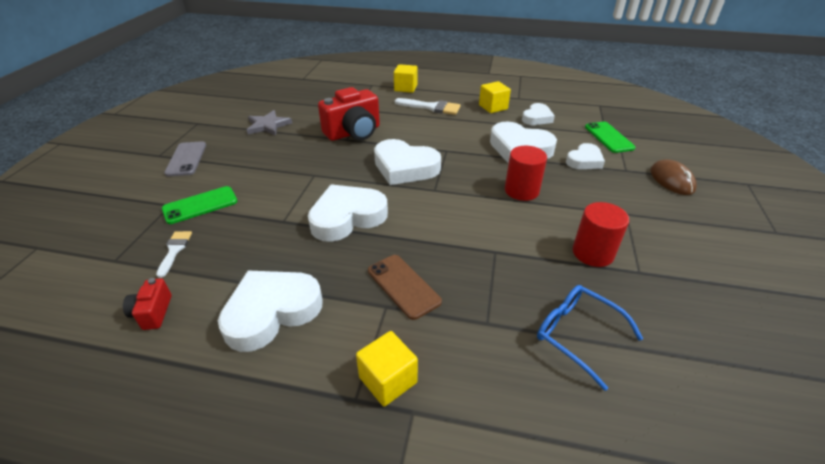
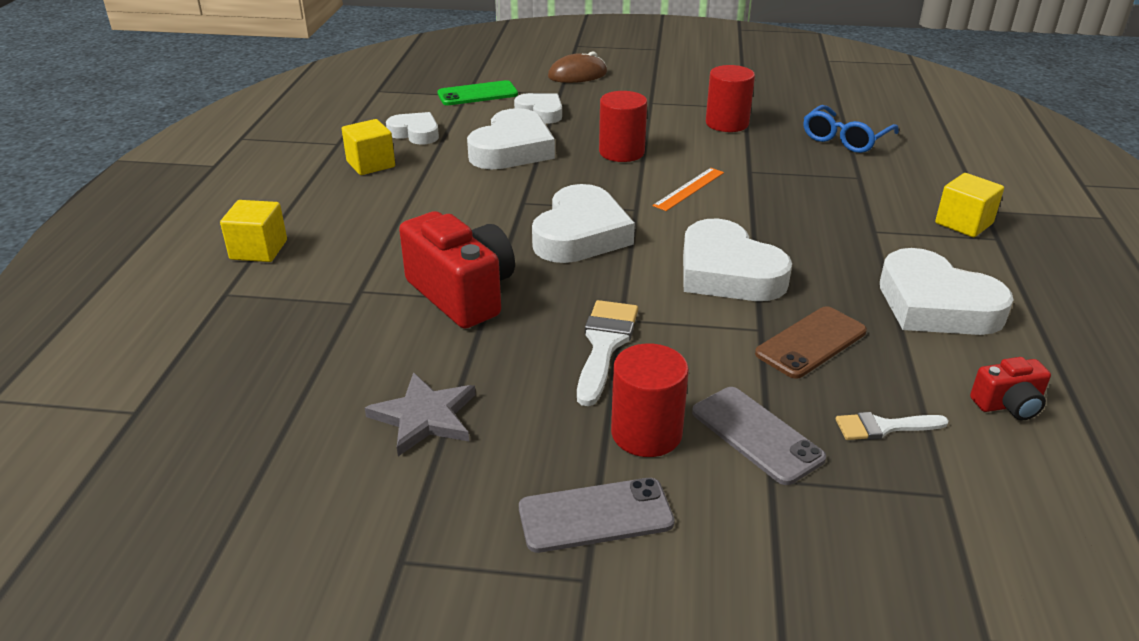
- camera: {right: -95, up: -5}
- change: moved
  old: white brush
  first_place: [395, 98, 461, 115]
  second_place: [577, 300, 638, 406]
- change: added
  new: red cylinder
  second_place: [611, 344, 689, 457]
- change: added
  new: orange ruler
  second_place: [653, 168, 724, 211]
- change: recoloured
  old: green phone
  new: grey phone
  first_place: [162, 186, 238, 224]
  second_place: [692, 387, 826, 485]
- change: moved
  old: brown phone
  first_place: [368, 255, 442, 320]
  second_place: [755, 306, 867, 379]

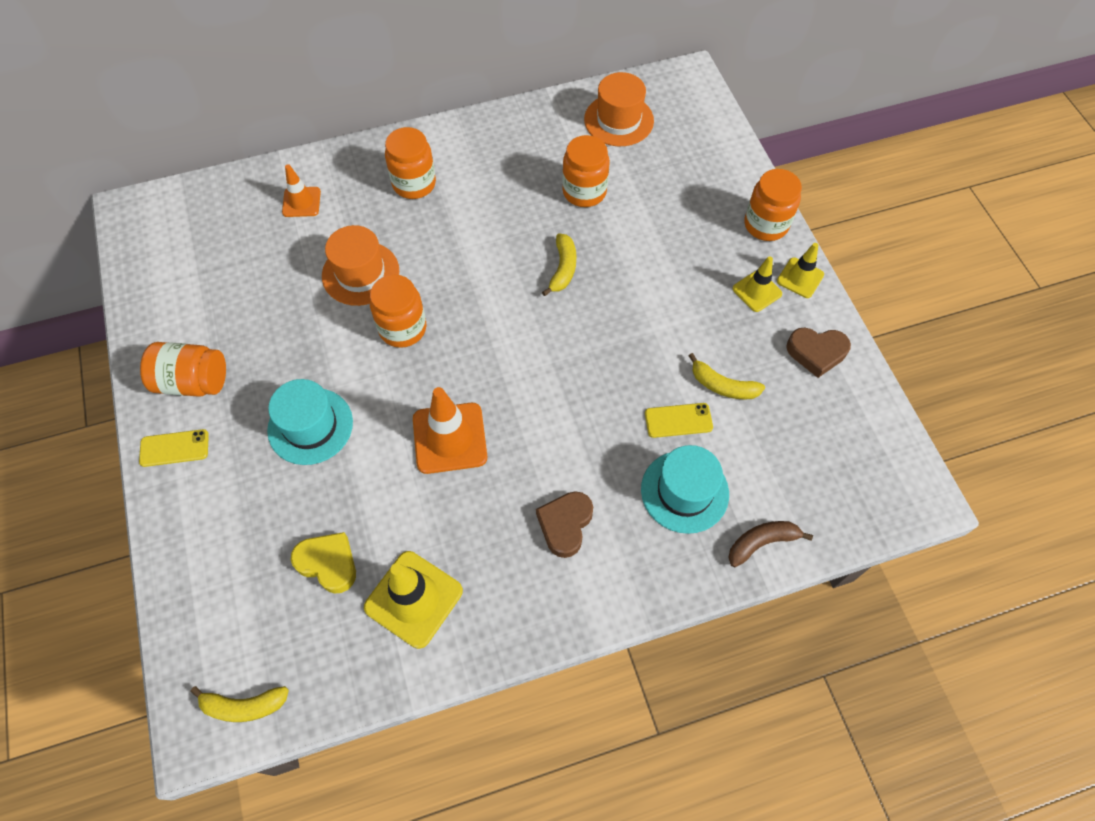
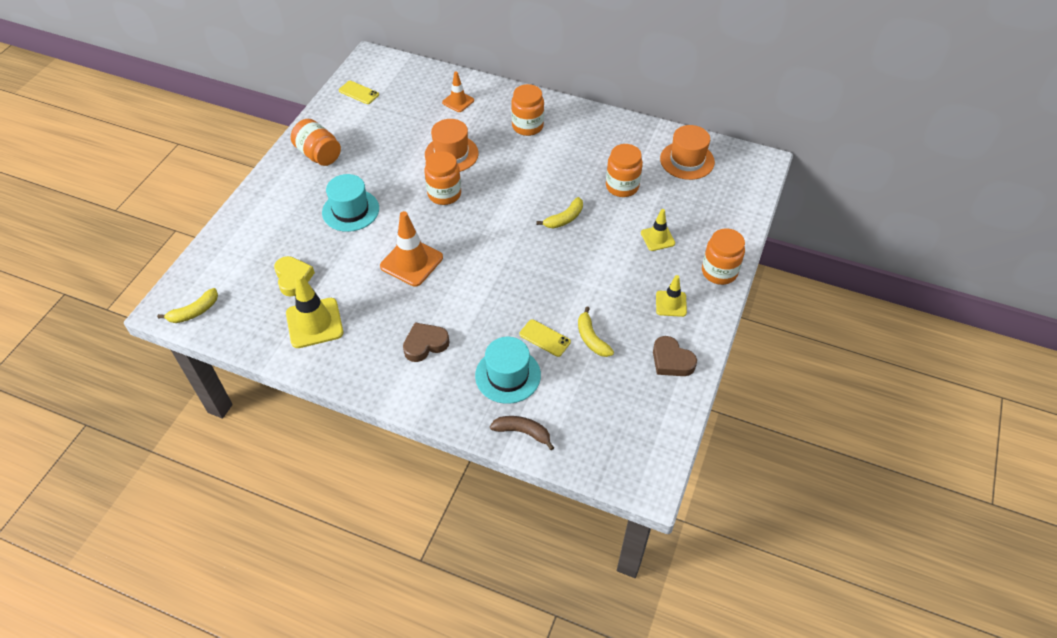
- camera: {right: 40, up: -10}
- change: turned
  old: yellow banana
  first_place: [191, 686, 289, 722]
  second_place: [157, 288, 218, 323]
  degrees: -75
- change: moved
  old: yellow phone
  first_place: [139, 429, 209, 467]
  second_place: [339, 81, 379, 104]
- change: moved
  old: yellow traffic cone
  first_place: [777, 243, 824, 298]
  second_place: [641, 209, 675, 251]

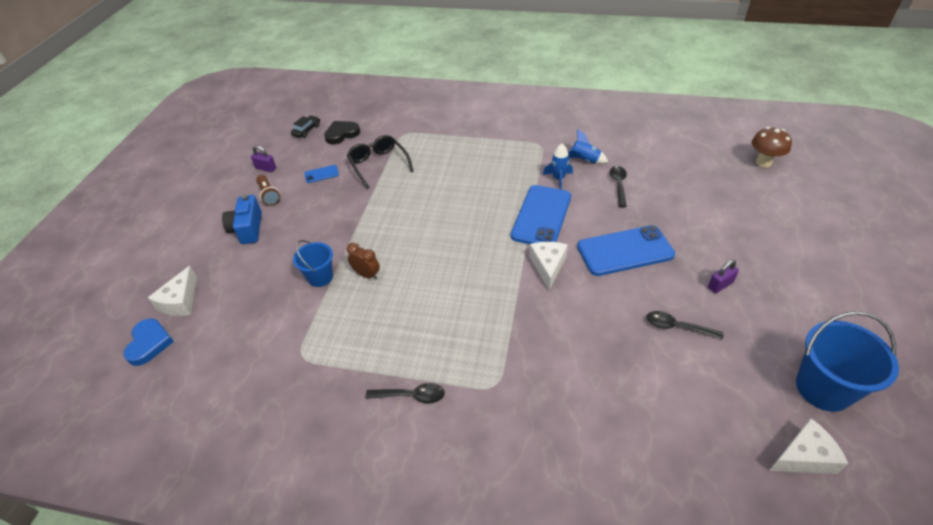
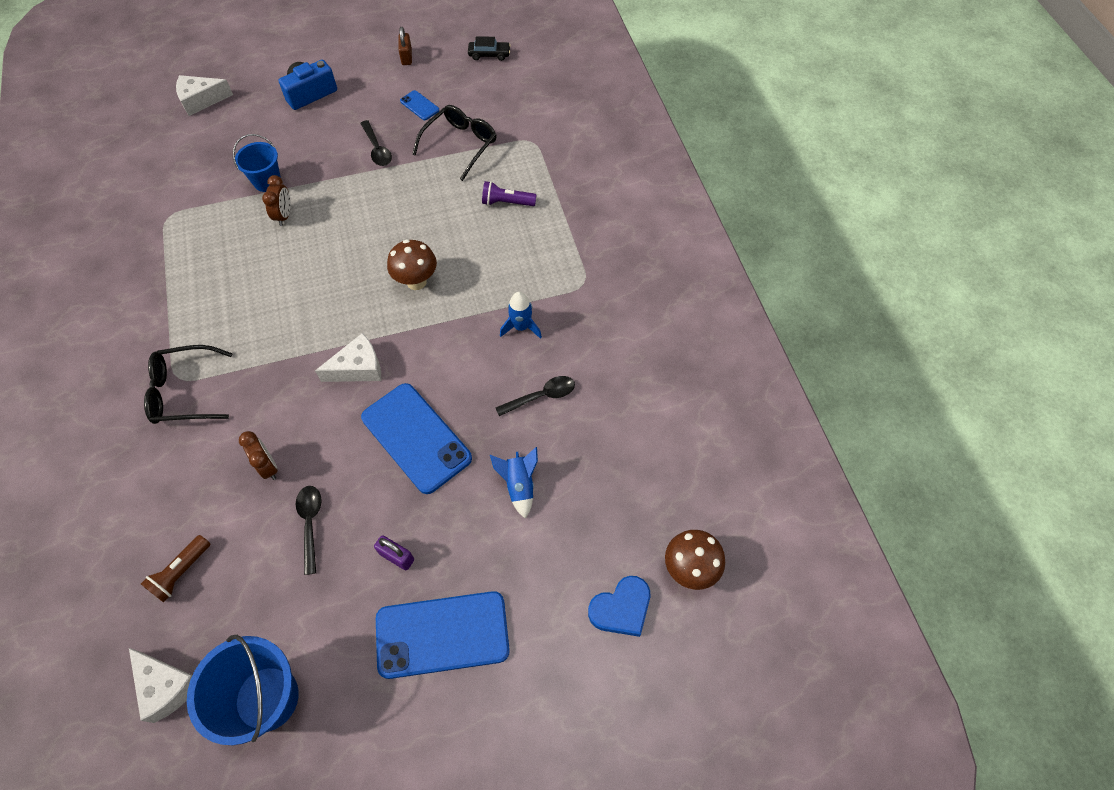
- camera: {right: 60, up: 15}
- change: moved
  old: brown flashlight
  first_place: [256, 175, 280, 206]
  second_place: [141, 535, 210, 603]
- change: added
  new: black glasses
  second_place: [144, 345, 233, 424]
- change: added
  new: brown clock
  second_place: [239, 431, 278, 480]
- change: moved
  old: black spoon
  first_place: [366, 383, 445, 403]
  second_place: [360, 120, 392, 166]
- change: moved
  old: blue phone
  first_place: [511, 185, 571, 244]
  second_place: [376, 591, 510, 679]
- change: added
  new: brown mushroom
  second_place: [387, 239, 437, 290]
- change: recoloured
  old: purple padlock
  new: brown padlock
  first_place: [251, 145, 276, 172]
  second_place: [399, 27, 412, 65]
- change: added
  new: purple flashlight
  second_place: [482, 181, 537, 206]
- change: moved
  old: blue rocket
  first_place: [568, 129, 608, 164]
  second_place: [490, 447, 538, 519]
- change: moved
  old: blue heart
  first_place: [123, 318, 174, 366]
  second_place: [588, 576, 650, 637]
- change: removed
  old: black heart
  first_place: [324, 121, 360, 144]

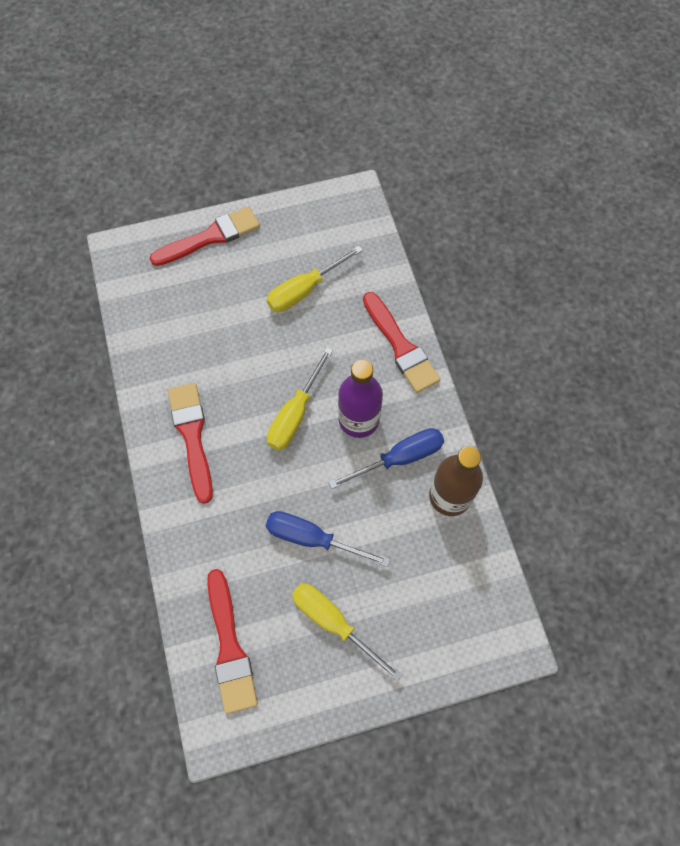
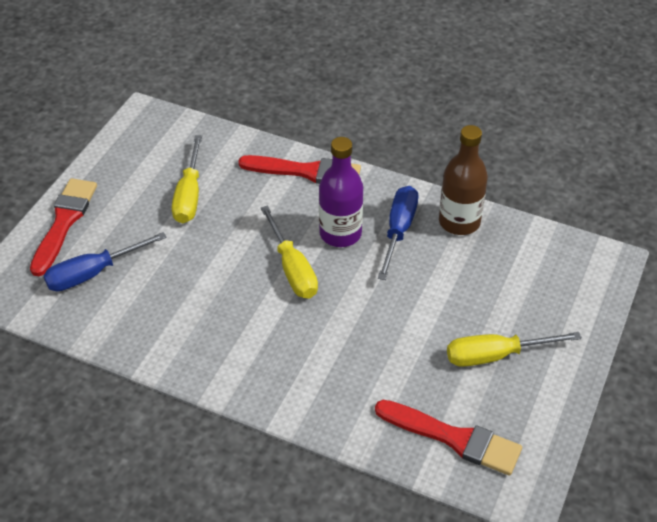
- camera: {right: -50, up: -20}
- change: moved
  old: blue screwdriver
  first_place: [266, 511, 391, 567]
  second_place: [43, 232, 167, 291]
- change: removed
  old: red brush
  first_place: [168, 383, 213, 504]

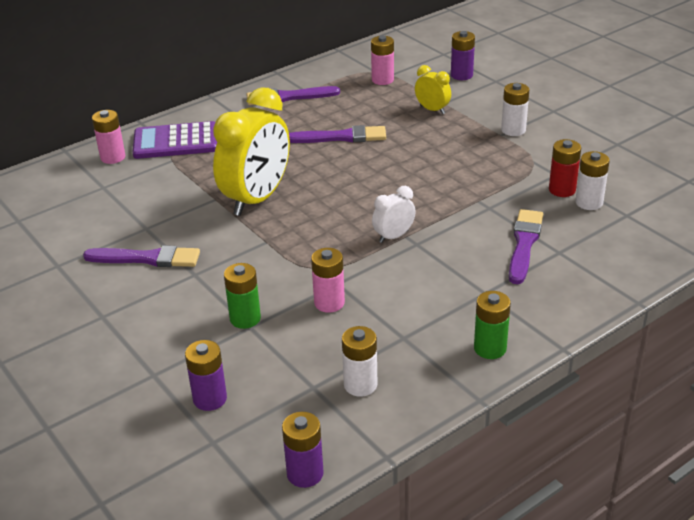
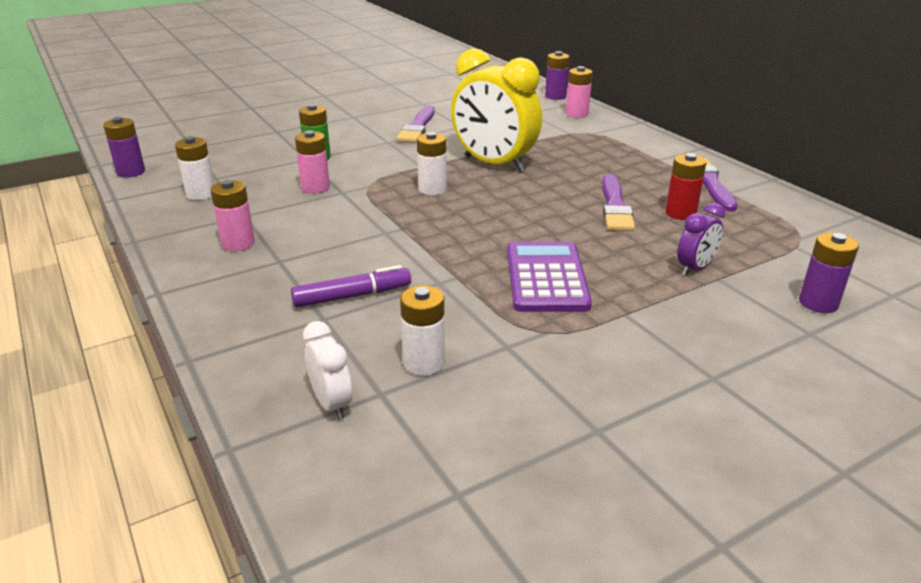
- camera: {right: 95, up: -5}
- change: moved
  old: pink battery
  first_place: [371, 36, 394, 85]
  second_place: [210, 180, 255, 251]
- change: replaced
  old: purple brush
  new: purple marker
  first_place: [509, 209, 543, 284]
  second_place: [291, 265, 411, 308]
- change: moved
  old: white clock
  first_place: [372, 186, 416, 243]
  second_place: [303, 321, 353, 420]
- change: moved
  old: white battery
  first_place: [501, 83, 529, 136]
  second_place: [417, 132, 447, 195]
- change: moved
  old: purple calculator
  first_place: [132, 121, 217, 159]
  second_place: [507, 242, 592, 312]
- change: moved
  old: purple battery
  first_place: [185, 340, 227, 411]
  second_place: [545, 51, 570, 100]
- change: moved
  old: red battery
  first_place: [549, 139, 581, 197]
  second_place: [665, 153, 707, 220]
- change: recoloured
  old: yellow clock
  new: purple clock
  first_place: [415, 65, 451, 114]
  second_place: [677, 203, 725, 276]
- change: removed
  old: green battery
  first_place: [474, 291, 511, 359]

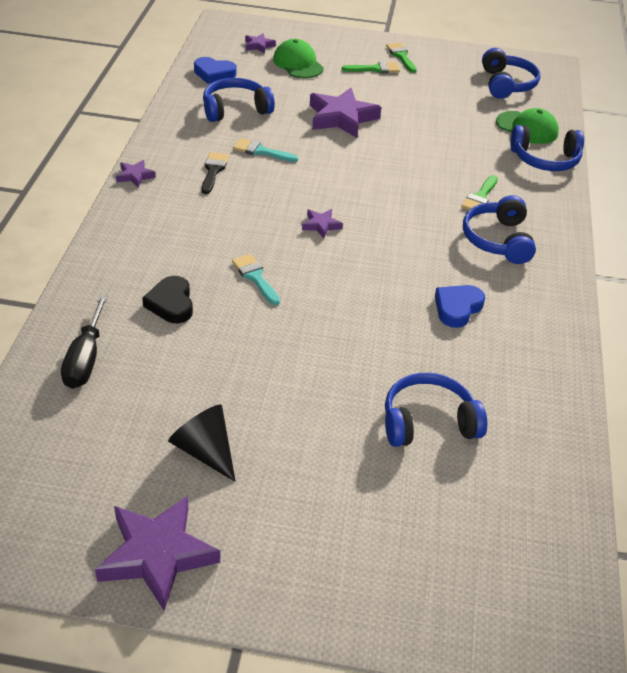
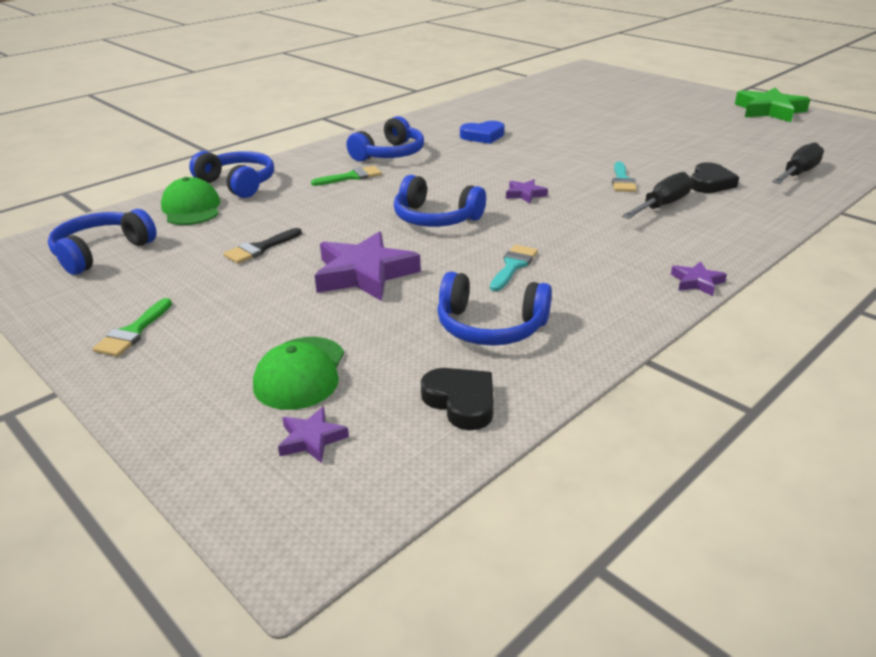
- camera: {right: -140, up: -10}
- change: moved
  old: black brush
  first_place: [202, 152, 229, 194]
  second_place: [224, 228, 302, 264]
- change: moved
  old: blue headphones
  first_place: [385, 373, 487, 447]
  second_place: [394, 175, 486, 227]
- change: recoloured
  old: blue heart
  new: black heart
  first_place: [194, 57, 237, 84]
  second_place: [421, 368, 494, 430]
- change: turned
  old: turquoise brush
  first_place: [233, 138, 298, 162]
  second_place: [490, 245, 538, 291]
  degrees: -120
- change: added
  new: black screwdriver
  second_place: [622, 172, 693, 219]
- change: recoloured
  old: purple star
  new: green star
  first_place: [95, 496, 220, 611]
  second_place: [735, 88, 810, 122]
- change: removed
  old: black cone
  first_place: [168, 404, 236, 482]
- change: removed
  old: green brush
  first_place: [342, 62, 400, 73]

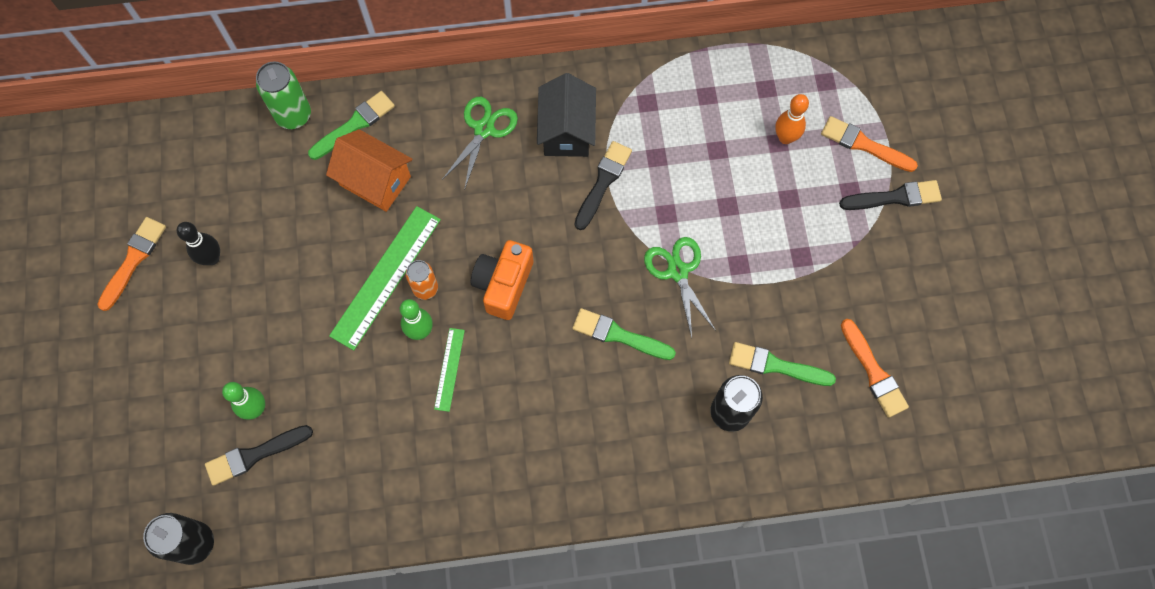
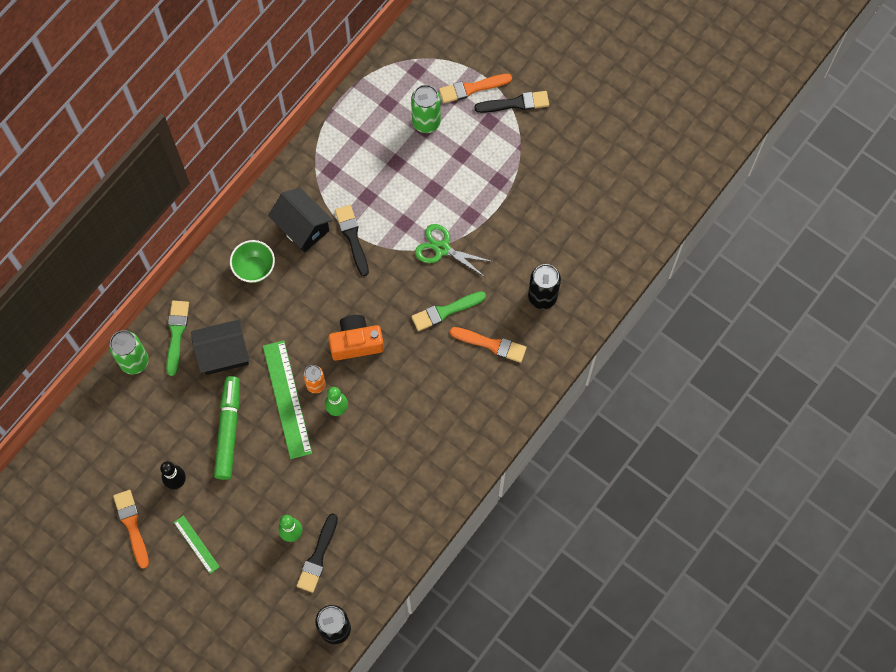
- camera: {right: -45, up: 0}
- change: moved
  old: green ruler
  first_place: [434, 328, 465, 412]
  second_place: [174, 515, 220, 574]
- change: recoloured
  old: orange house
  new: black house
  first_place: [326, 129, 413, 212]
  second_place: [191, 319, 250, 375]
- change: added
  new: green marker
  second_place: [214, 376, 240, 480]
- change: replaced
  old: green scissors
  new: green bowl
  first_place: [442, 97, 518, 190]
  second_place: [230, 240, 275, 283]
- change: turned
  old: orange camera
  first_place: [471, 240, 534, 320]
  second_place: [328, 315, 384, 361]
  degrees: 105
- change: replaced
  old: orange bowling pin
  new: green can
  first_place: [775, 94, 809, 144]
  second_place: [411, 85, 441, 133]
- change: moved
  old: orange brush
  first_place: [841, 319, 909, 418]
  second_place: [450, 327, 527, 363]
- change: turned
  old: black brush
  first_place: [839, 180, 942, 210]
  second_place: [474, 91, 549, 113]
  degrees: 45
- change: removed
  old: green brush
  first_place: [729, 342, 836, 386]

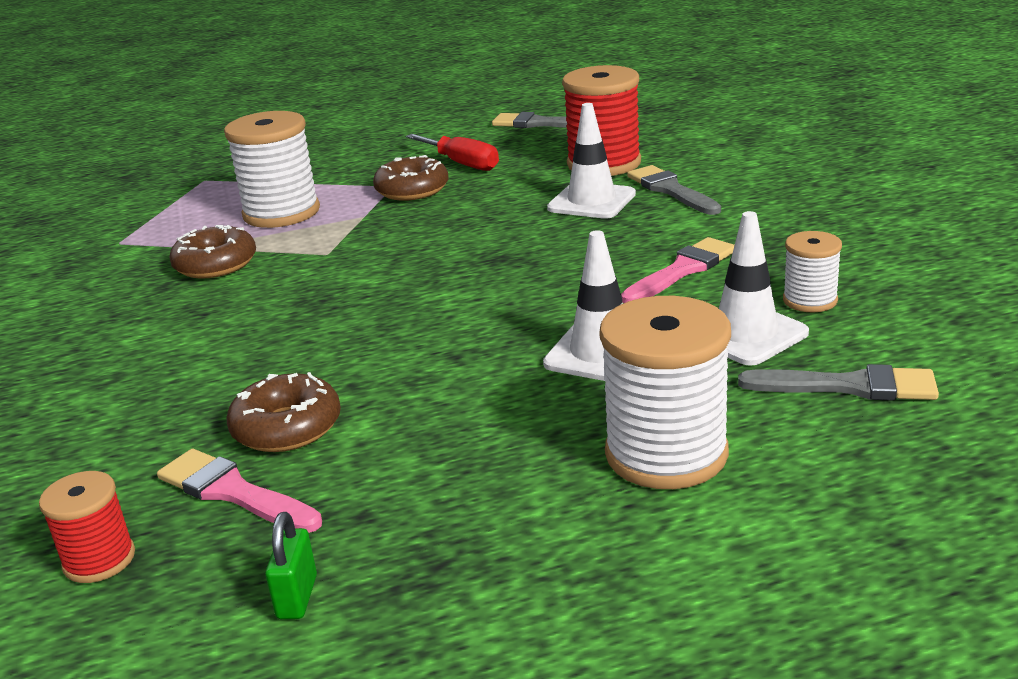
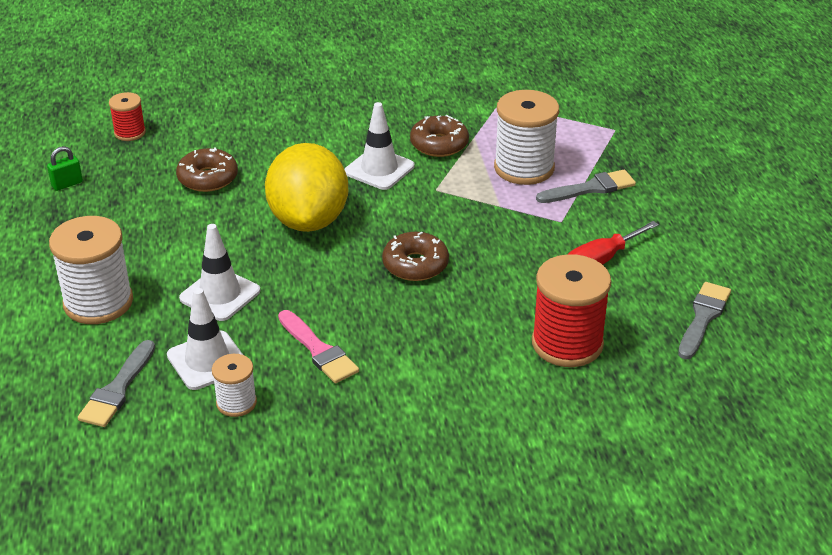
- camera: {right: 95, up: 10}
- change: turned
  old: green padlock
  first_place: [265, 512, 317, 619]
  second_place: [47, 146, 83, 191]
  degrees: -45
- change: added
  new: yellow lemon
  second_place: [265, 143, 348, 232]
- change: moved
  old: white traffic cone
  first_place: [547, 103, 636, 219]
  second_place: [344, 102, 414, 190]
- change: moved
  old: brown donut
  first_place: [373, 155, 448, 201]
  second_place: [382, 231, 449, 281]
- change: moved
  old: grey brush
  first_place: [627, 165, 721, 215]
  second_place: [536, 170, 636, 203]
- change: removed
  old: pink brush
  first_place: [157, 449, 322, 533]

